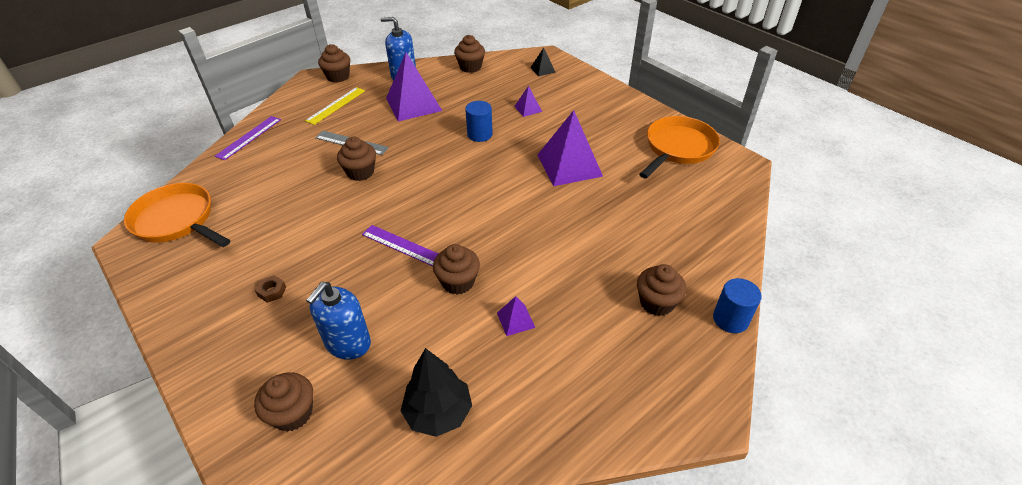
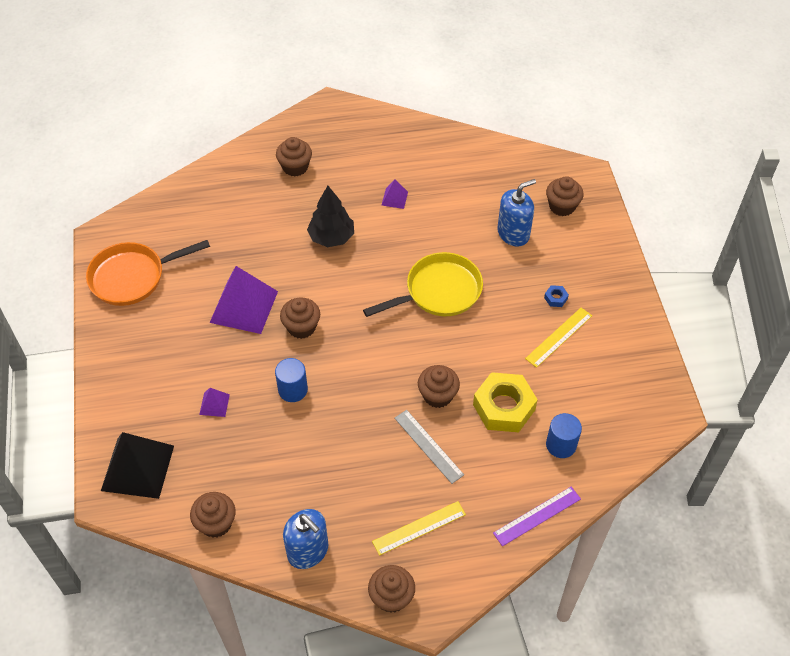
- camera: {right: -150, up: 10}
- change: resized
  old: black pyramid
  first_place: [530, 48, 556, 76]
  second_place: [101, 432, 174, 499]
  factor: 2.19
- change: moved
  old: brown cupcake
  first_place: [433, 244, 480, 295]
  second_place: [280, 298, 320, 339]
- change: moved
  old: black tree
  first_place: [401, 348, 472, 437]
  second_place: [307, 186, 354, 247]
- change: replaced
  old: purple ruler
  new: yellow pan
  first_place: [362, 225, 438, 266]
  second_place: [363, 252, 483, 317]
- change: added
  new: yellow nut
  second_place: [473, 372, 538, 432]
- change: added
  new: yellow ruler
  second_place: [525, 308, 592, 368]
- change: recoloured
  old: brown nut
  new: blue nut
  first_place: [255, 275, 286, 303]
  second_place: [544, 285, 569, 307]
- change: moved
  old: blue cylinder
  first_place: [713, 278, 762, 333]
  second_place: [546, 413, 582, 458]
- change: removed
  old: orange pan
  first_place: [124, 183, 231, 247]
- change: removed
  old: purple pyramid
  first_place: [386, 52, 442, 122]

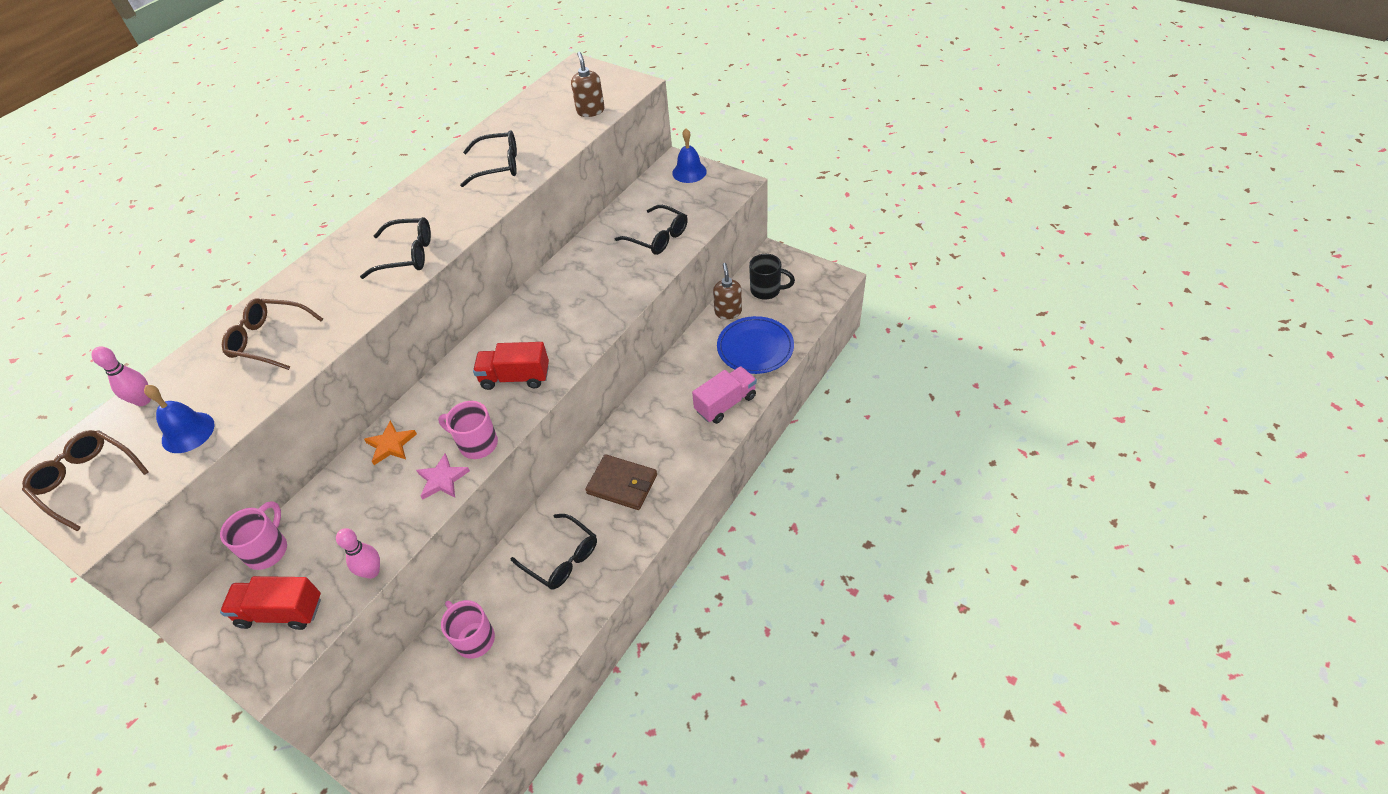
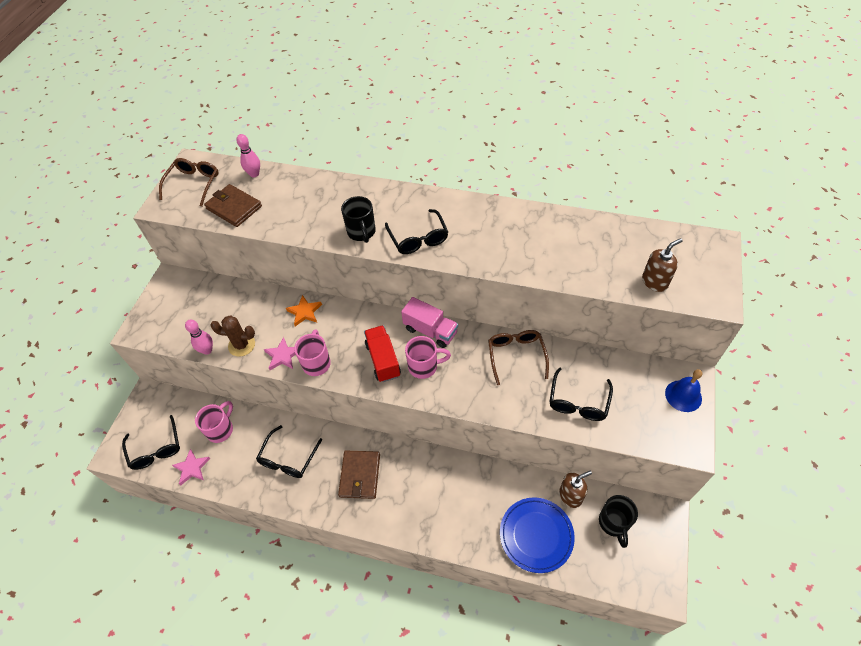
- camera: {right: 70, up: 5}
- change: moved
  old: black glasses
  first_place: [460, 130, 517, 187]
  second_place: [122, 415, 180, 470]
- change: added
  new: pink star
  second_place: [172, 449, 210, 486]
- change: replaced
  old: blue bell
  new: brown wallet
  first_place: [144, 385, 214, 453]
  second_place: [204, 184, 262, 227]
- change: added
  new: brown cactus
  second_place: [210, 316, 255, 357]
- change: added
  new: black mug
  second_place: [341, 196, 376, 243]
- change: moved
  old: pink truck
  first_place: [692, 366, 757, 424]
  second_place: [401, 297, 458, 348]
- change: moved
  old: pink mug
  first_place: [220, 501, 287, 570]
  second_place: [405, 336, 451, 379]
- change: moved
  old: brown glasses
  first_place: [222, 298, 323, 370]
  second_place: [488, 330, 549, 385]
- change: removed
  old: red truck
  first_place: [220, 576, 321, 630]

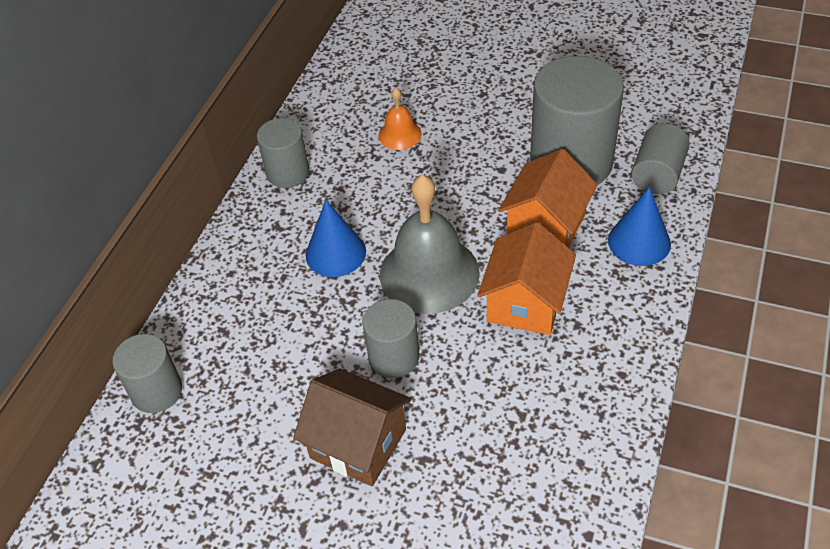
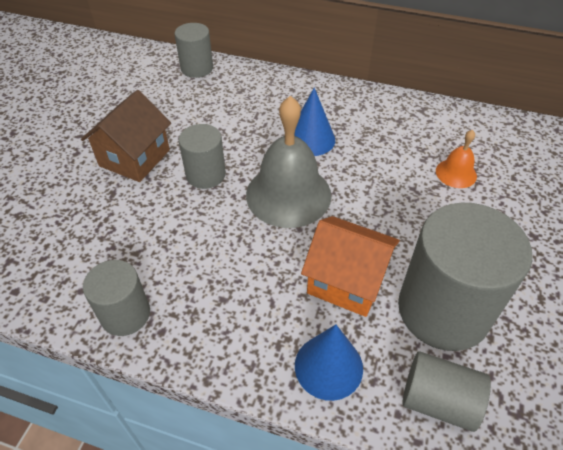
- camera: {right: 85, up: 0}
- change: moved
  old: grey cylinder
  first_place: [257, 118, 309, 188]
  second_place: [83, 260, 150, 336]
- change: removed
  old: orange house
  first_place: [477, 222, 576, 335]

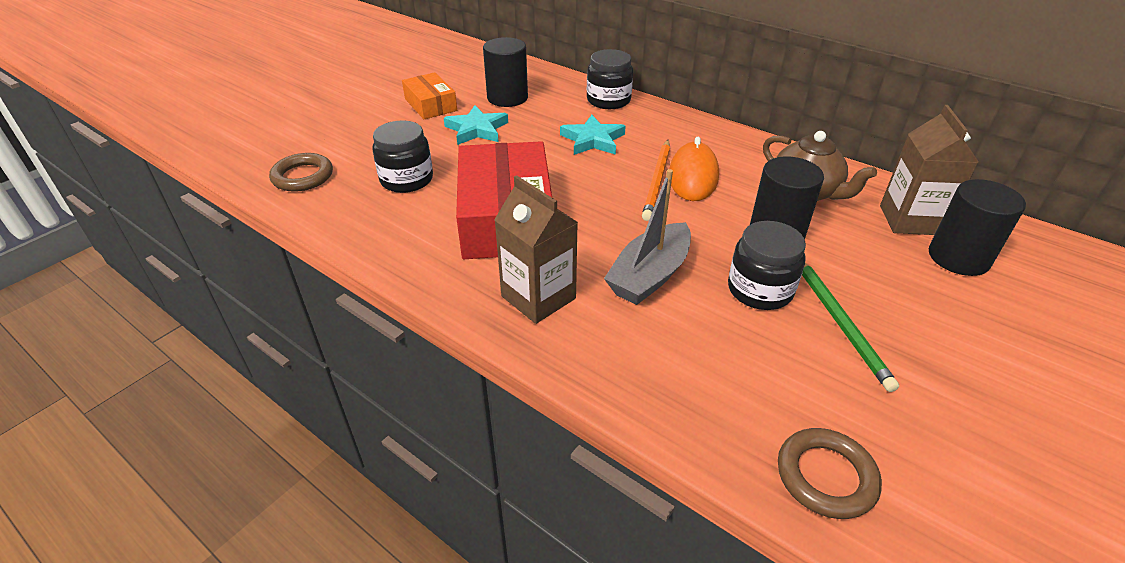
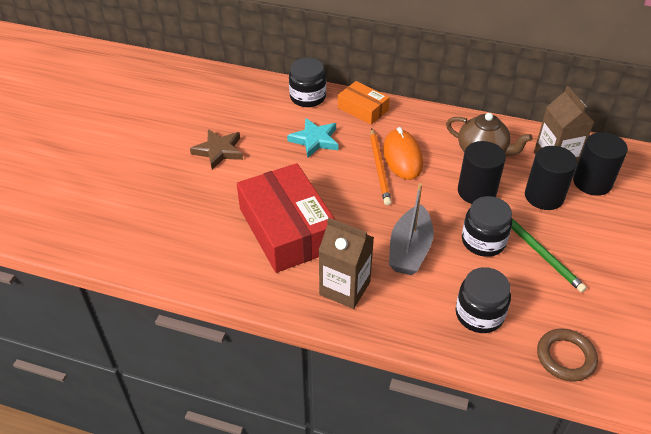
- camera: {right: -20, up: 5}
- change: recoloured
  old: turquoise star
  new: brown star
  first_place: [444, 105, 508, 145]
  second_place: [190, 129, 243, 170]
- change: moved
  old: orange box
  first_place: [402, 72, 457, 119]
  second_place: [338, 81, 390, 125]
- change: moved
  old: black jar
  first_place: [372, 120, 433, 193]
  second_place: [456, 267, 511, 333]
- change: moved
  old: black cylinder
  first_place: [483, 37, 528, 107]
  second_place: [525, 146, 577, 210]
- change: removed
  old: brown ring
  first_place: [269, 153, 333, 192]

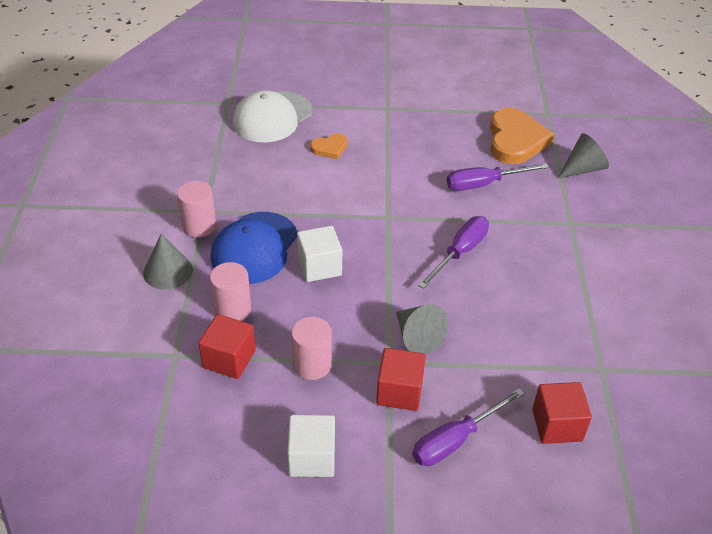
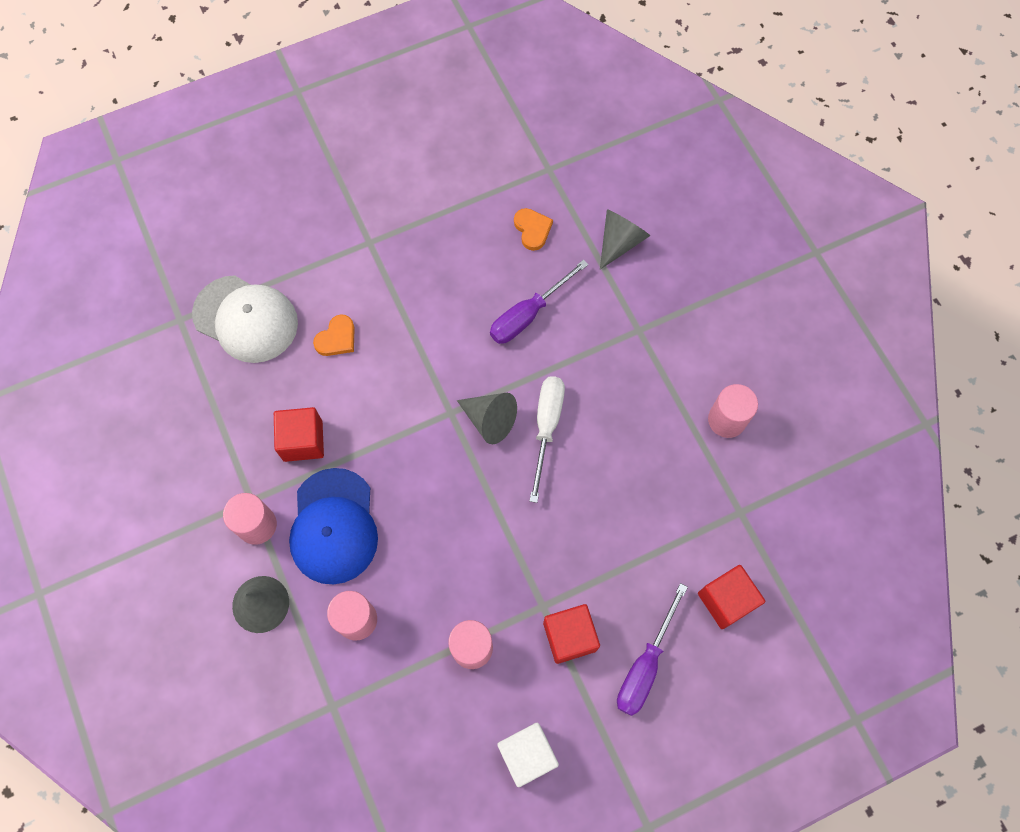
- camera: {right: -25, up: 25}
- change: turned
  old: white cap
  first_place: [233, 90, 313, 143]
  second_place: [192, 275, 298, 363]
  degrees: -75
- change: moved
  old: red cube
  first_place: [198, 314, 256, 379]
  second_place: [274, 407, 324, 462]
- change: moved
  old: grey cone
  first_place: [396, 304, 448, 354]
  second_place: [457, 393, 517, 444]
- change: resized
  old: orange heart
  first_place: [490, 108, 554, 164]
  second_place: [514, 208, 553, 251]
  factor: 0.5
- change: recoloured
  old: purple screwdriver
  new: white screwdriver
  first_place: [418, 216, 489, 289]
  second_place: [530, 376, 565, 503]
- change: added
  new: pink cylinder
  second_place: [708, 384, 758, 438]
- change: removed
  old: white cube
  first_place: [297, 226, 342, 282]

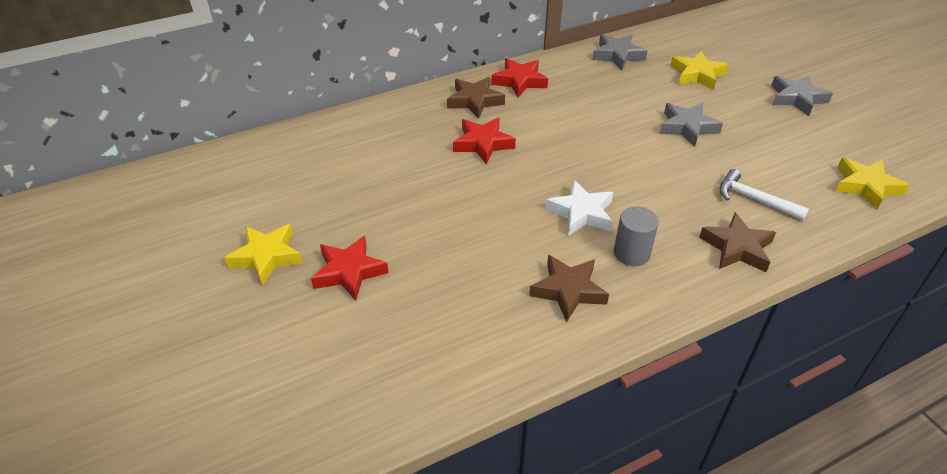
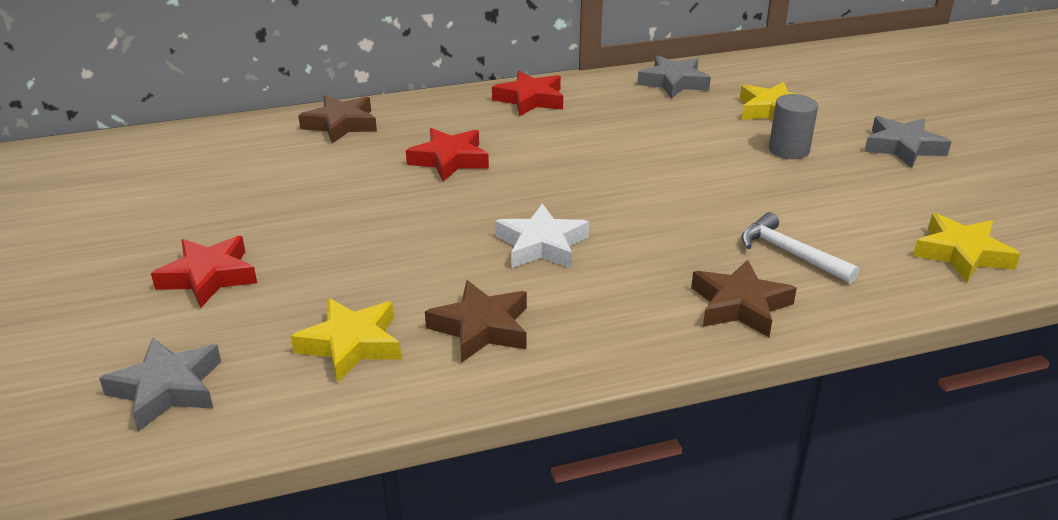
- camera: {right: 10, up: -10}
- change: moved
  old: grey star
  first_place: [660, 103, 723, 147]
  second_place: [99, 338, 221, 431]
- change: moved
  old: yellow star
  first_place: [225, 224, 303, 285]
  second_place: [291, 298, 401, 383]
- change: moved
  old: brown star
  first_place: [447, 77, 505, 119]
  second_place: [298, 95, 377, 144]
- change: moved
  old: grey cylinder
  first_place: [614, 207, 659, 266]
  second_place: [769, 94, 818, 159]

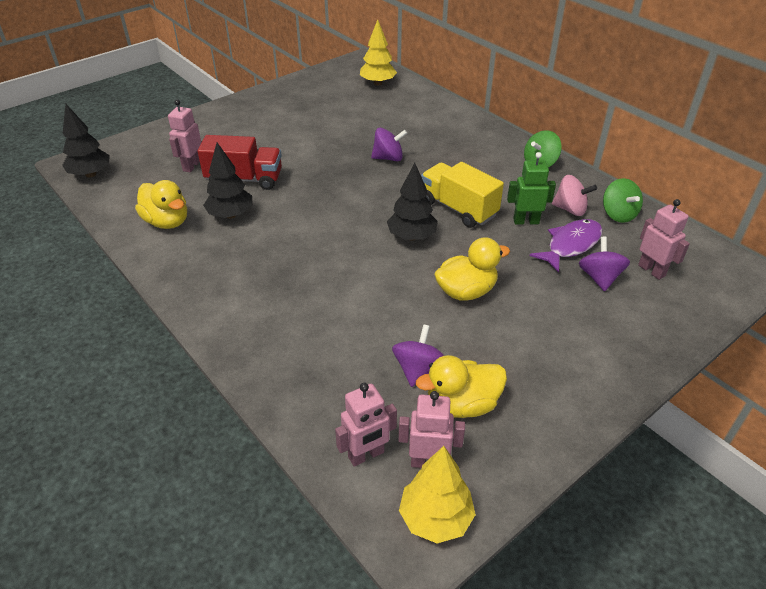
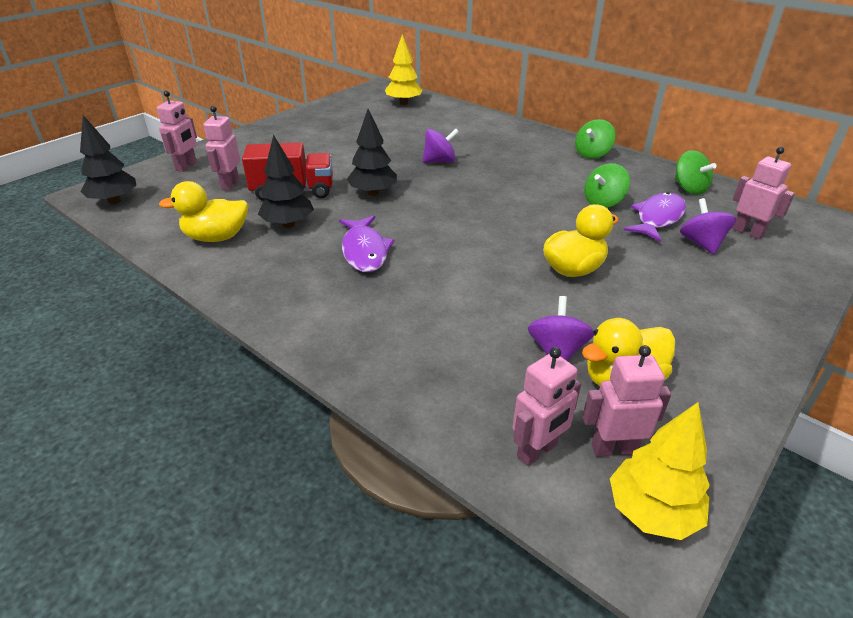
- camera: {right: -10, up: -5}
- change: added
  new: pink robot
  second_place: [157, 91, 197, 172]
- change: turned
  old: yellow duck
  first_place: [135, 180, 187, 229]
  second_place: [159, 181, 248, 242]
  degrees: 135
- change: added
  new: purple fish
  second_place: [339, 216, 394, 272]
- change: moved
  old: black tree
  first_place: [387, 163, 438, 240]
  second_place: [347, 109, 397, 196]
- change: replaced
  old: green robot
  new: green spinning top
  first_place: [507, 152, 556, 225]
  second_place: [584, 163, 630, 208]
- change: removed
  old: yellow truck
  first_place: [421, 162, 504, 228]
- change: removed
  old: pink spinning top
  first_place: [552, 175, 597, 216]

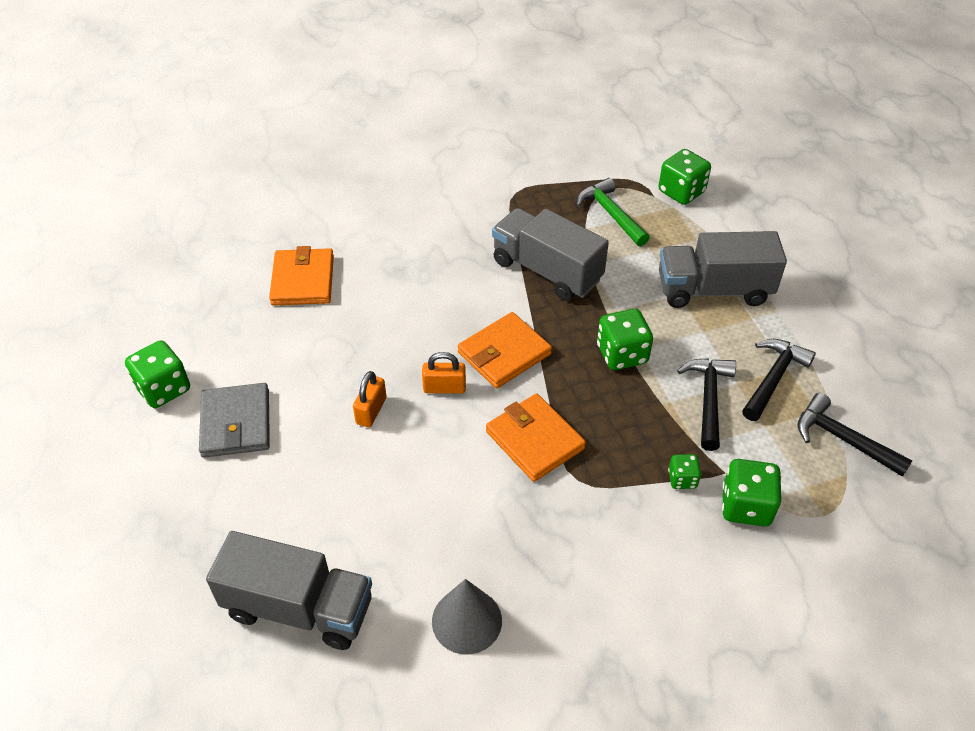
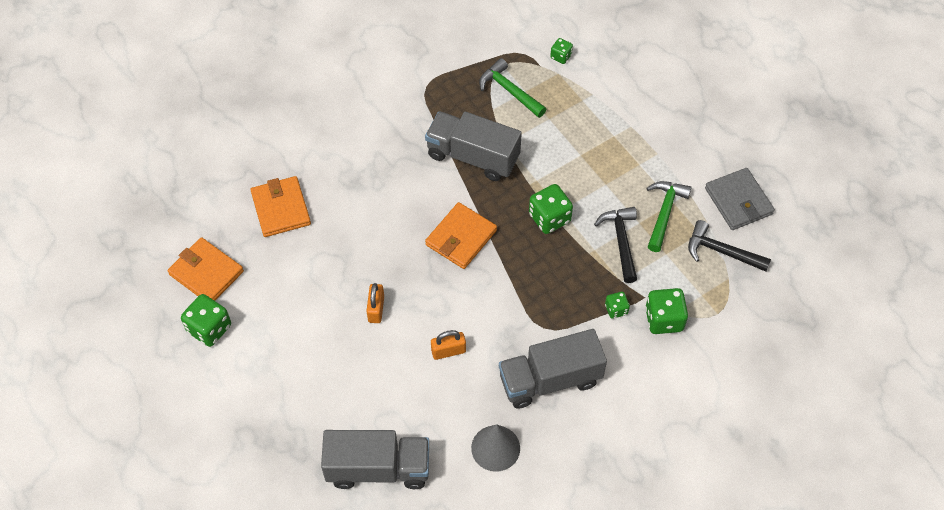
- camera: {right: -15, up: 10}
- change: moved
  old: orange wallet
  first_place: [486, 393, 586, 482]
  second_place: [168, 237, 244, 301]
- change: moved
  old: orange padlock
  first_place: [422, 352, 466, 393]
  second_place: [431, 330, 466, 360]
- change: moved
  old: grey truck
  first_place: [659, 231, 787, 308]
  second_place: [499, 329, 607, 409]
- change: resized
  old: green dice
  first_place: [659, 149, 711, 205]
  second_place: [550, 38, 573, 64]
  factor: 0.56
- change: recoloured
  old: black hammer
  new: green hammer
  first_place: [742, 339, 816, 421]
  second_place: [646, 181, 692, 252]
- change: moved
  old: grey wallet
  first_place: [199, 383, 270, 458]
  second_place: [705, 168, 775, 230]

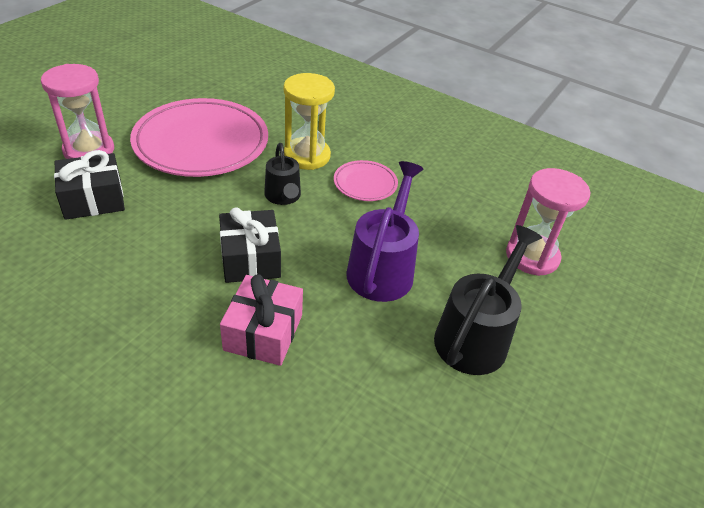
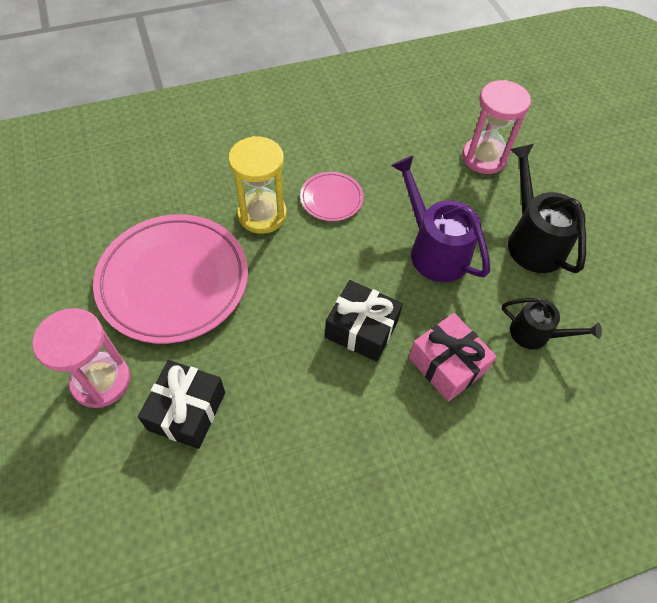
- camera: {right: -50, up: 15}
- change: moved
  old: black watering can
  first_place: [264, 143, 301, 205]
  second_place: [502, 298, 602, 350]

